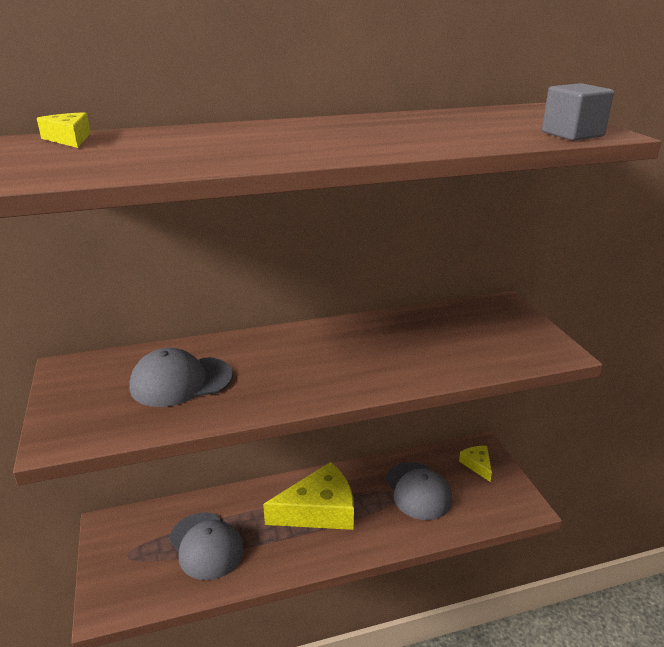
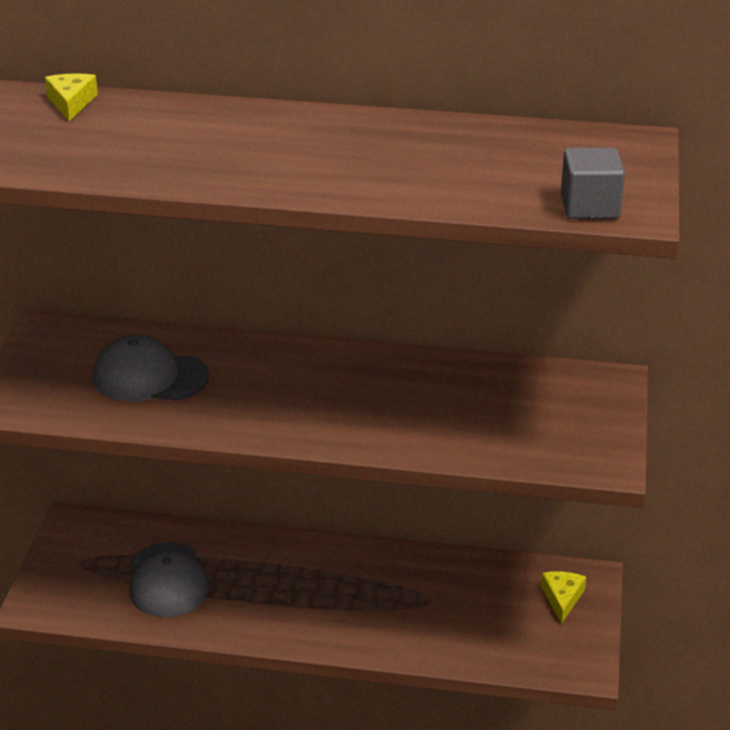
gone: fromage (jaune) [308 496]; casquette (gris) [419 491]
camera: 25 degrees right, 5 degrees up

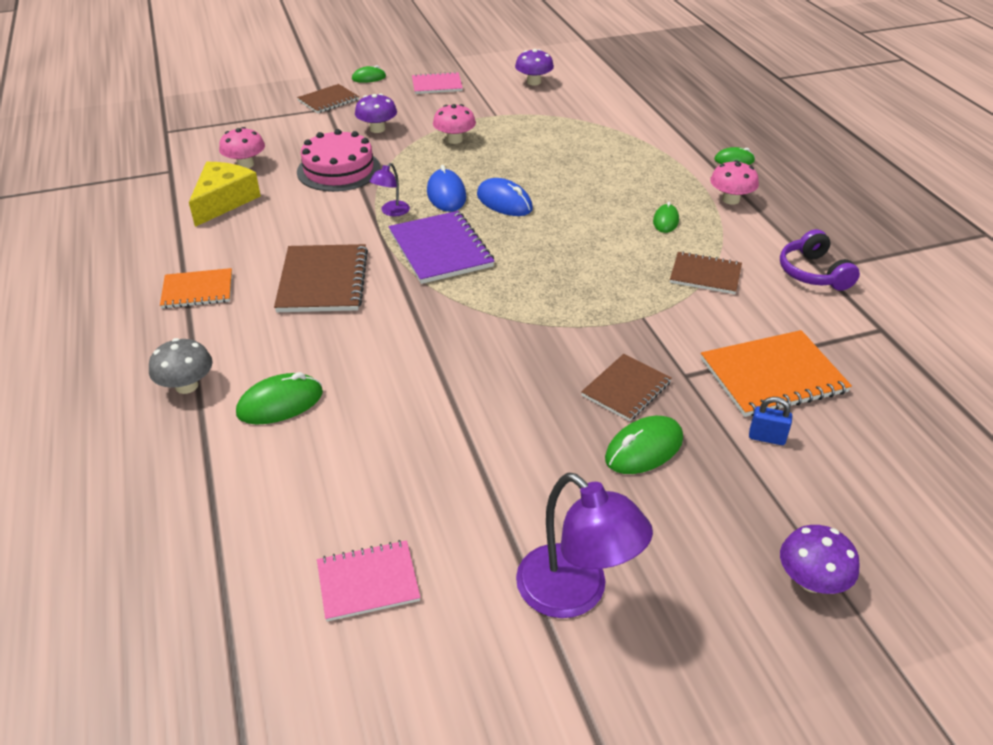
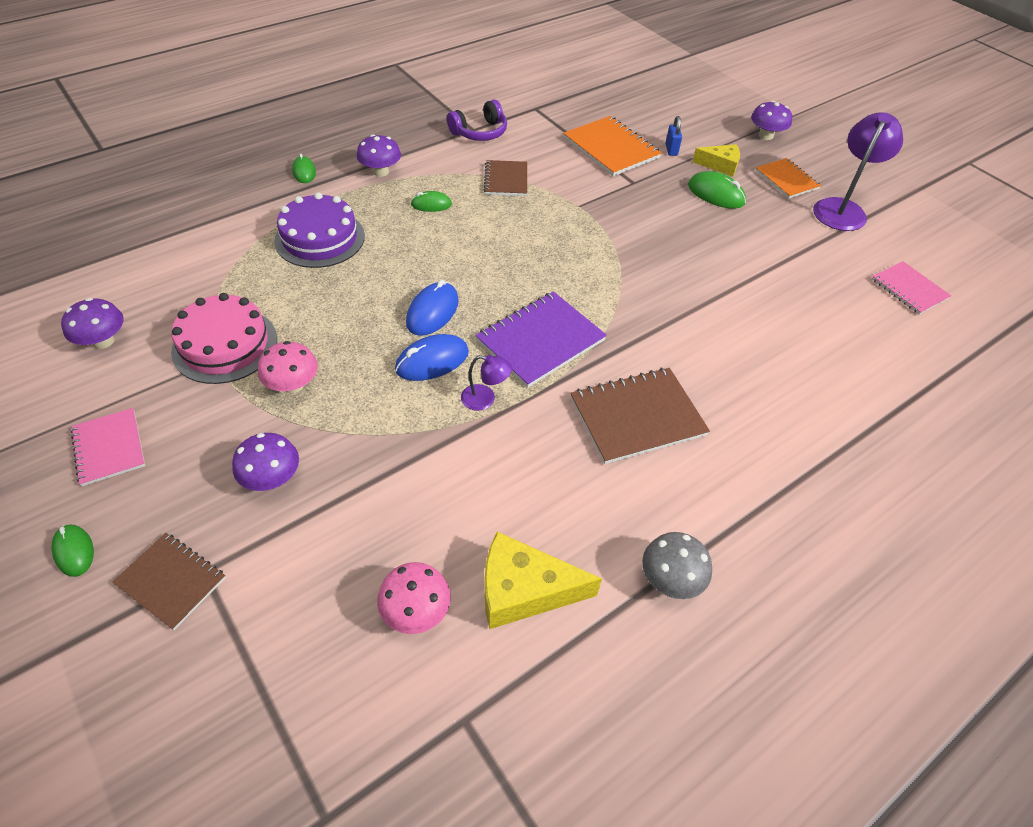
gone: carnet (marron) [626 387]; souris (vert) [279 398]
new: fromage (jaune) [716 160]; gâteau (violet) [319 230]
shifted: gâteau (rose) [338 160] to [224 338]; carnet (orange) [196 288] to [788 178]; champignon (gris) [181 366] to [677 565]
repainted: champignon (rose) [734 182] to champignon (violet) [379 155]
camera: 110 degrees left, 10 degrees up

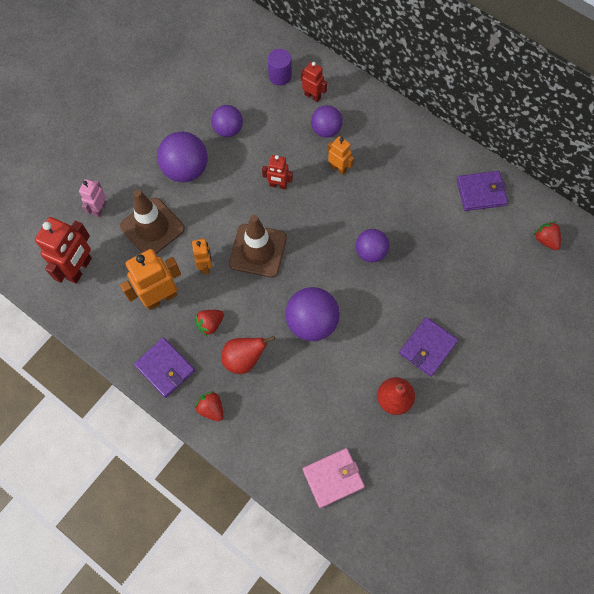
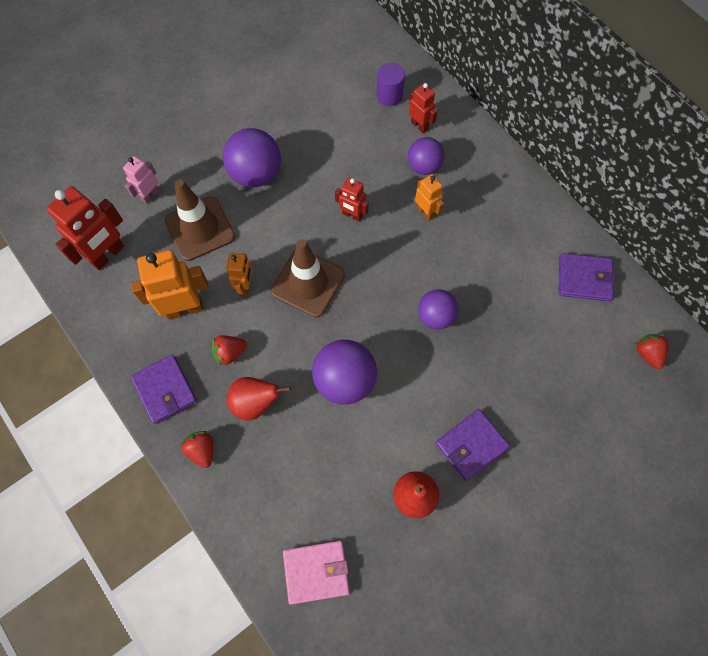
gone: balle (violet) [227 121]
camera: 15 degrees right, 0 degrees up

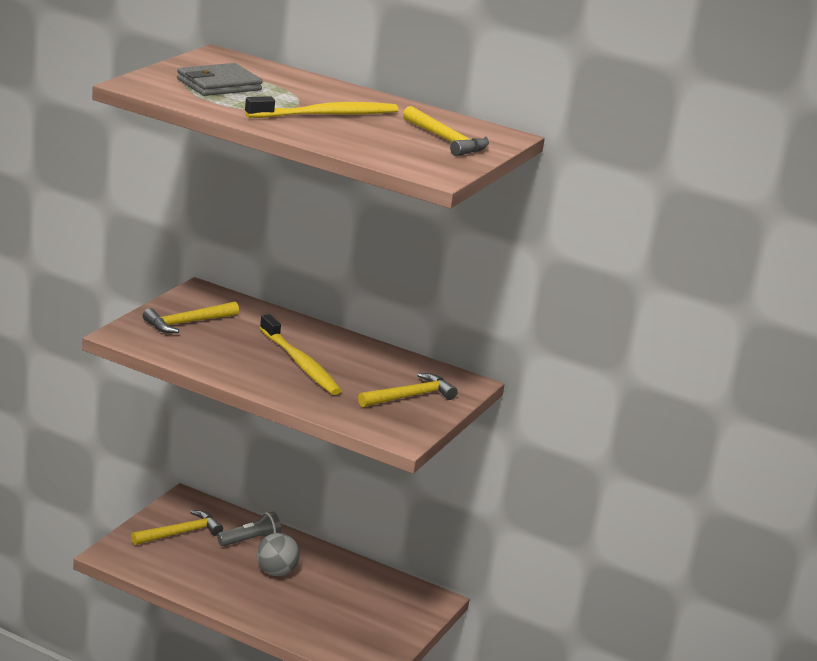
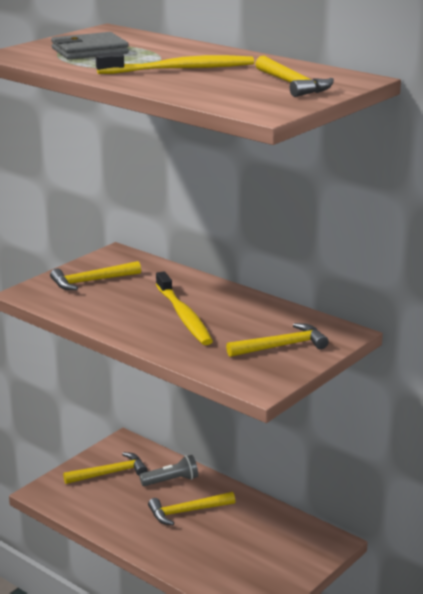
swapped: balle (gris) [278 554] to marteau (jaune) [191 508]
camera: 15 degrees right, 0 degrees up

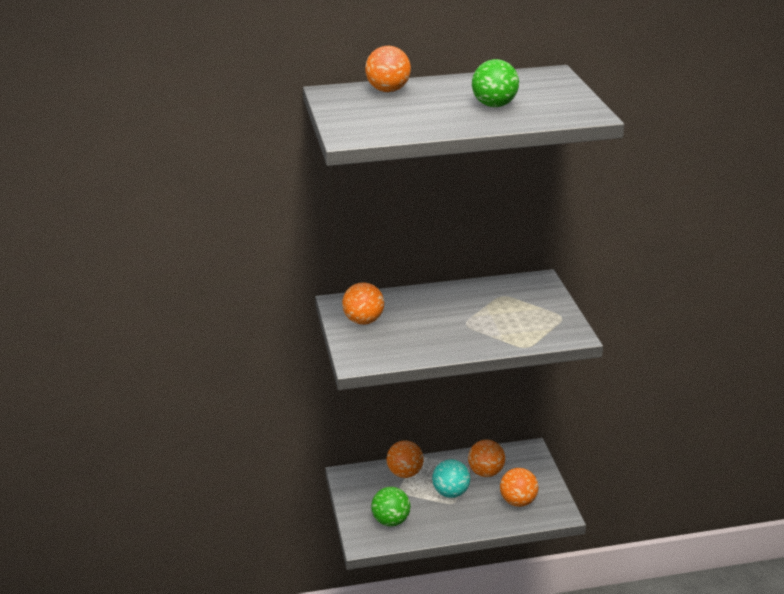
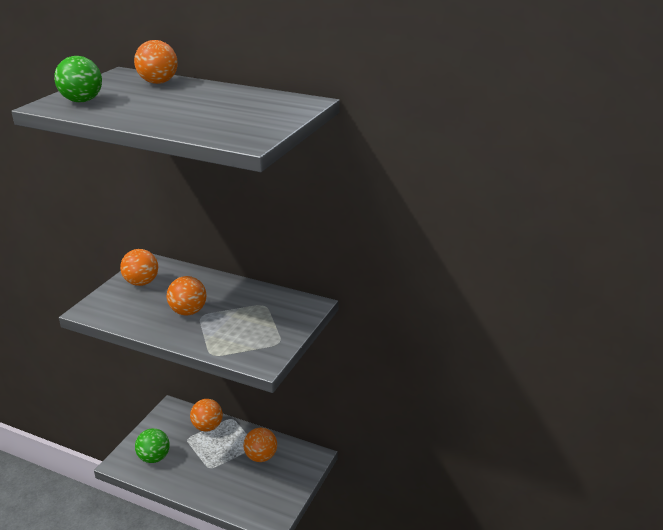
gone: balle (turquoise) [451 478]
shifted: balle (vert) [495 83] to [78 79]; balle (orange) [519 487] to [186 295]
camera: 35 degrees right, 0 degrees up

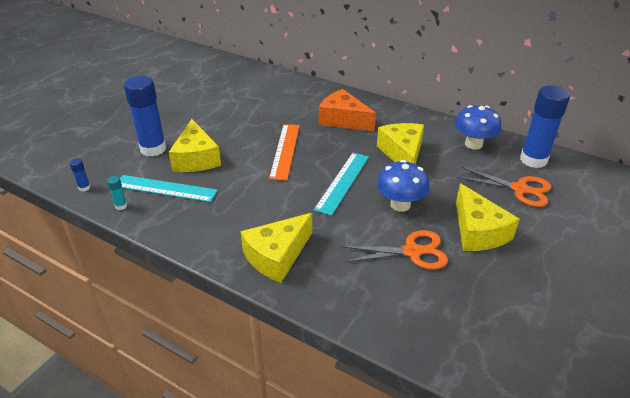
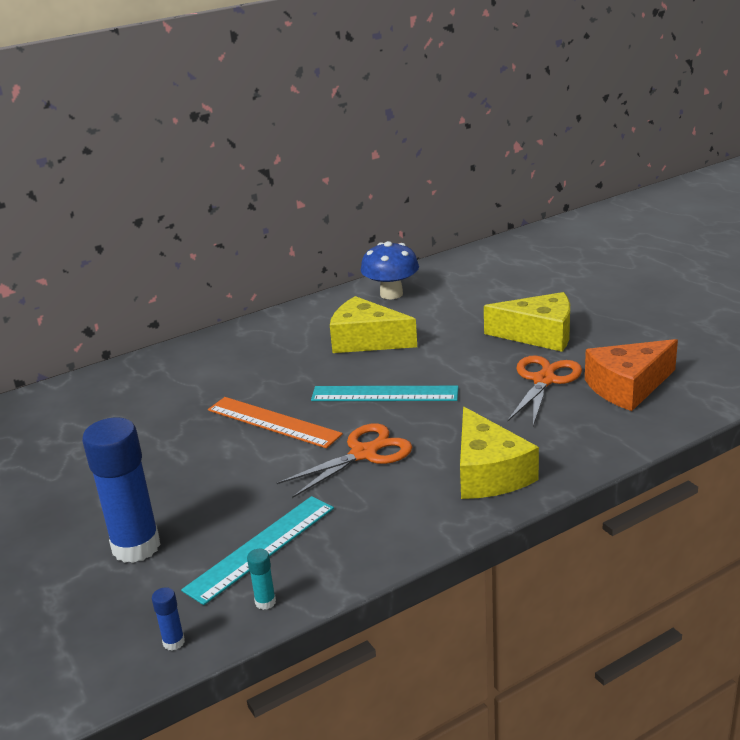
gone: bâton de colle (bleu) [545 126]; fromage (jaune) [195 145]; champignon (bleu) [403 186]
shifted: fromage (orange) [347 110] to [631 375]; ciseaux (orange) [504 187] to [344 460]
rotated: règle (turquoise) [341 184] = [385 393] 45 degrees counterclockwise
camera: 60 degrees left, 10 degrees down

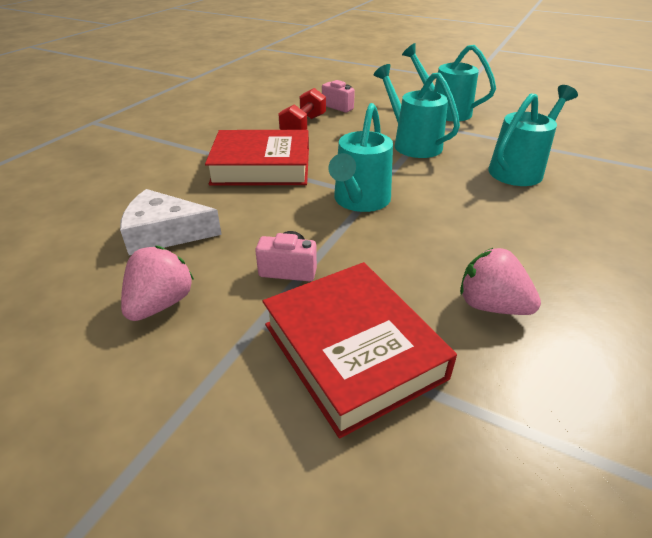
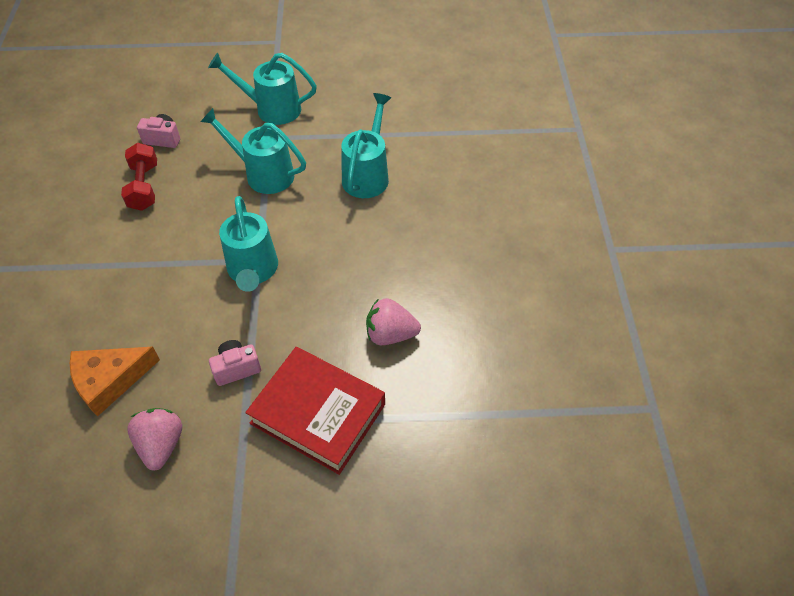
gone: livre (rouge) [257 157]
repainted: fromage (blanc) [171 222] to fromage (orange) [115 382]
camera: 30 degrees left, 15 degrees up

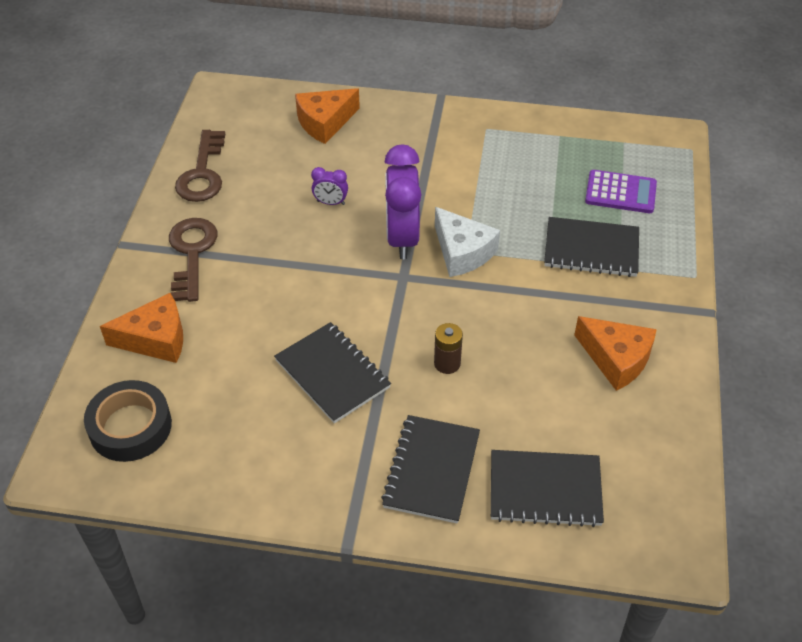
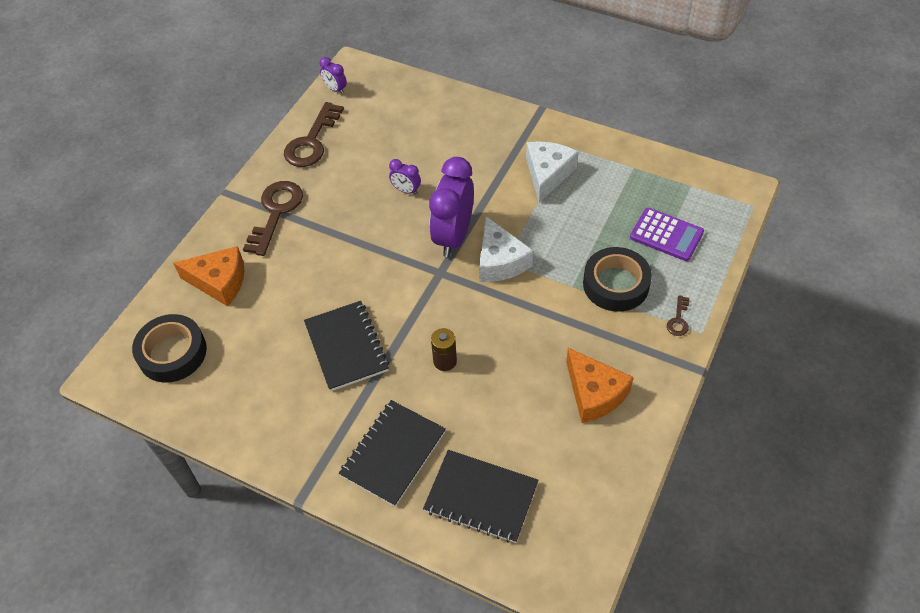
gone: fromage (orange) [327 116]
new: réveil (violet) [333 75]; fromage (blanc) [552 171]; clé (marron) [678 315]
swapped: carnet (noir) [591 247] to ruban adhésif (noir) [617 279]
camera: 20 degrees right, 5 degrees up

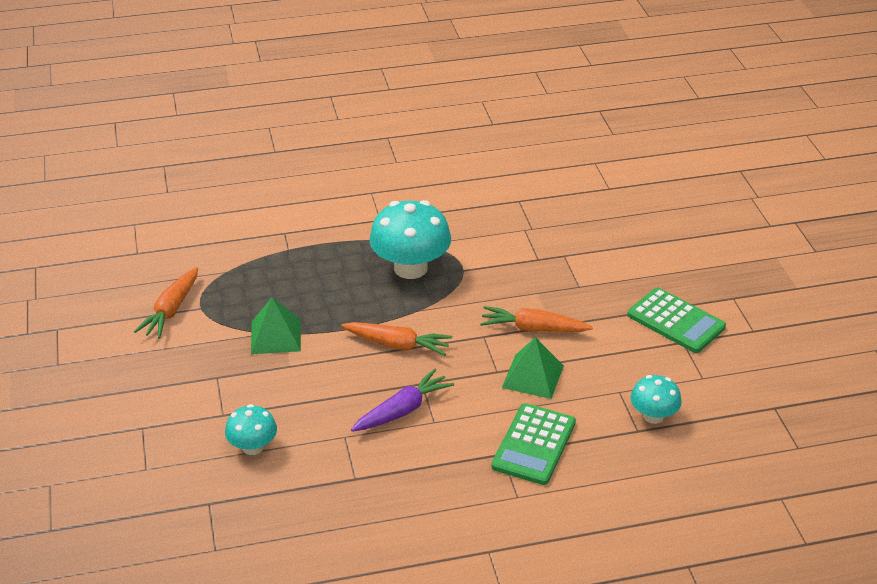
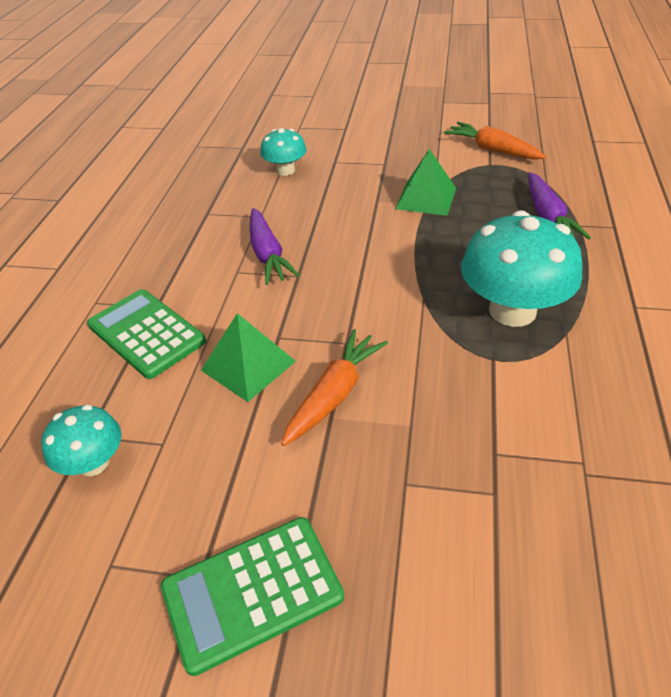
gone: carotte (orange) [397 339]
new: carotte (violet) [559 205]
camera: 115 degrees right, 5 degrees up

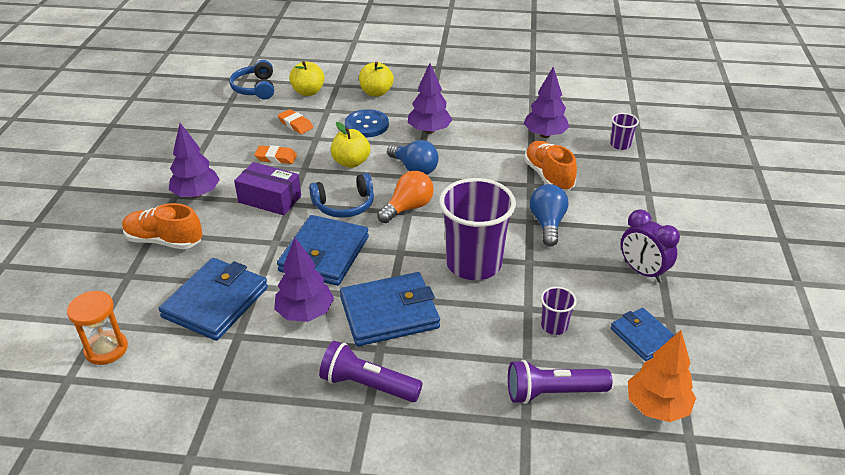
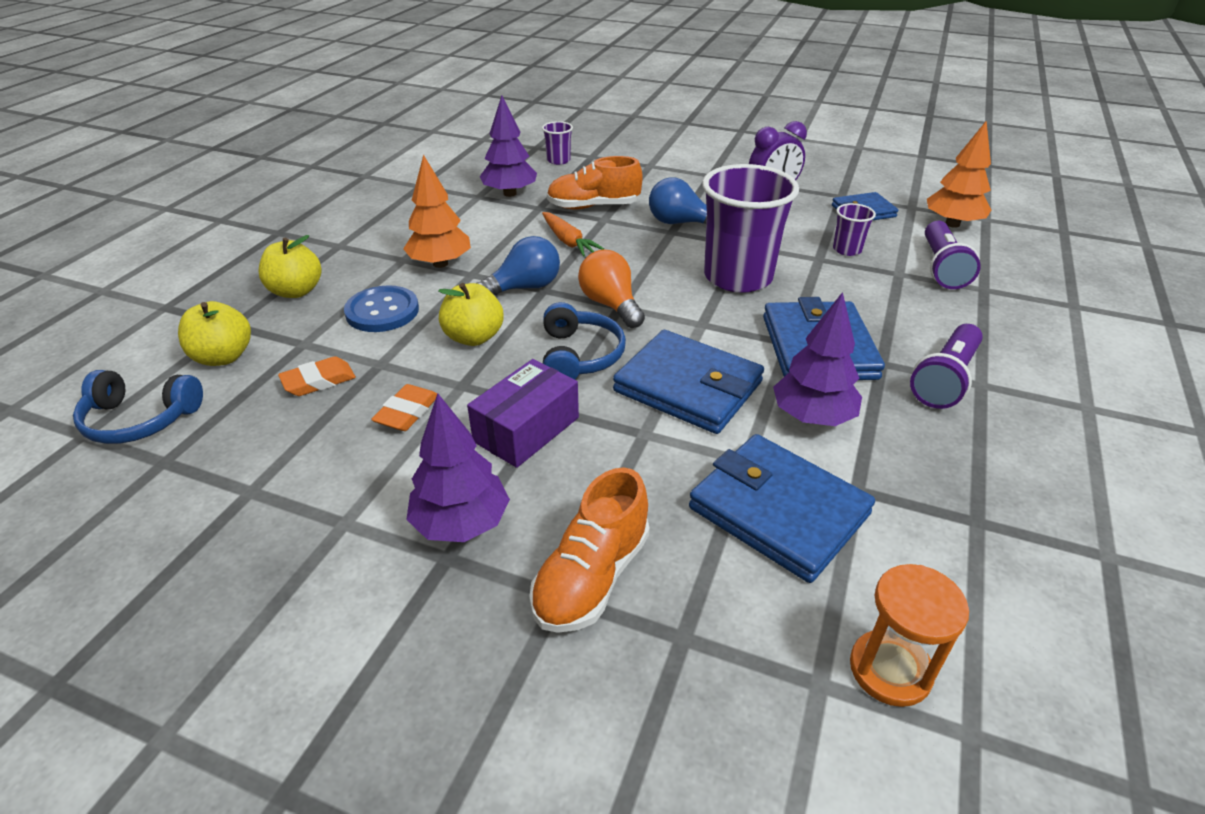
new: carotte (orange) [573 234]
repainted: arbre (violet) [430 98] to arbre (orange) [437 211]
camera: 75 degrees left, 0 degrees up

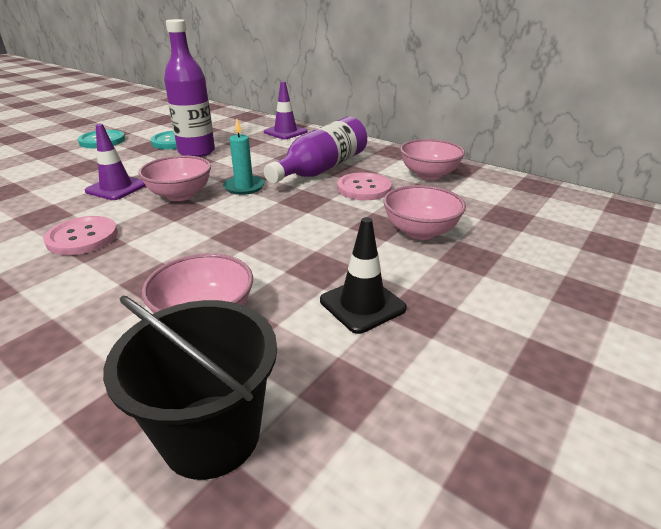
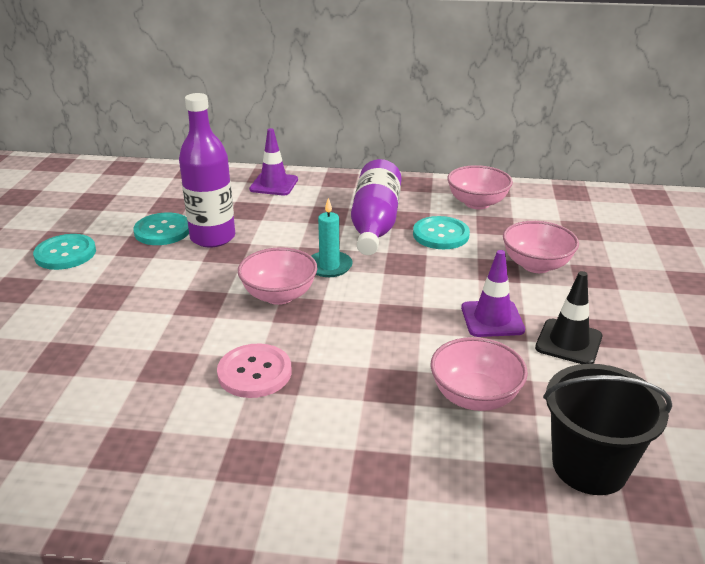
shifted: cône de chantier (violet) [115 162] to [493 293]
repainted: bouton (rose) [364 186] to bouton (turquoise) [441 232]
camera: 30 degrees left, 0 degrees up

